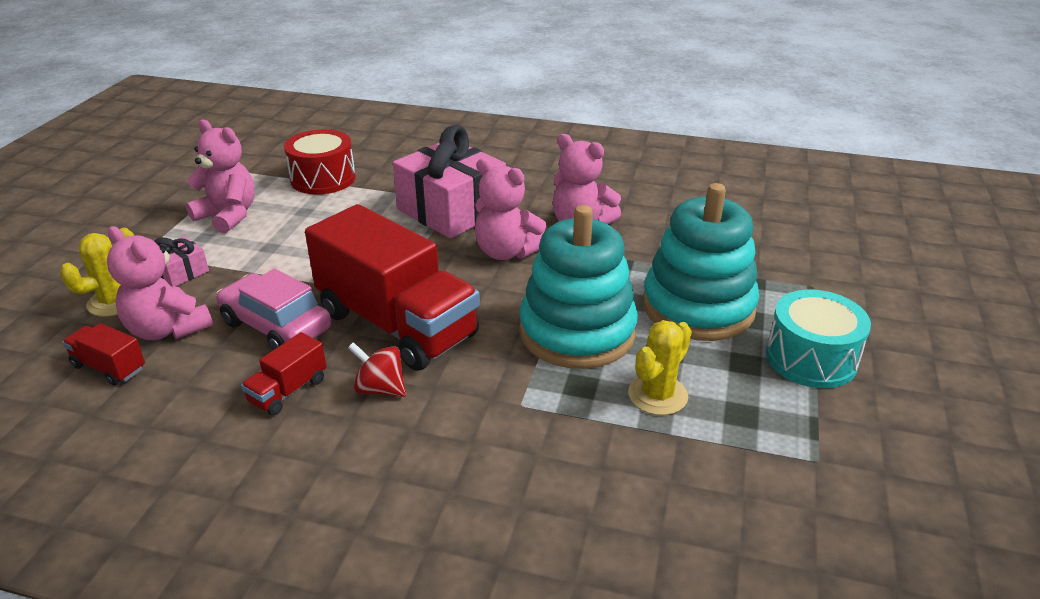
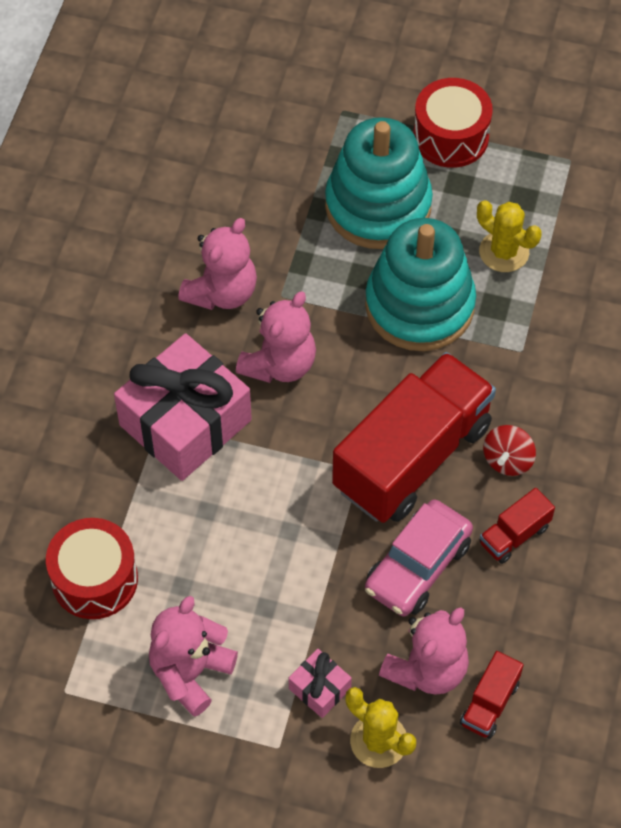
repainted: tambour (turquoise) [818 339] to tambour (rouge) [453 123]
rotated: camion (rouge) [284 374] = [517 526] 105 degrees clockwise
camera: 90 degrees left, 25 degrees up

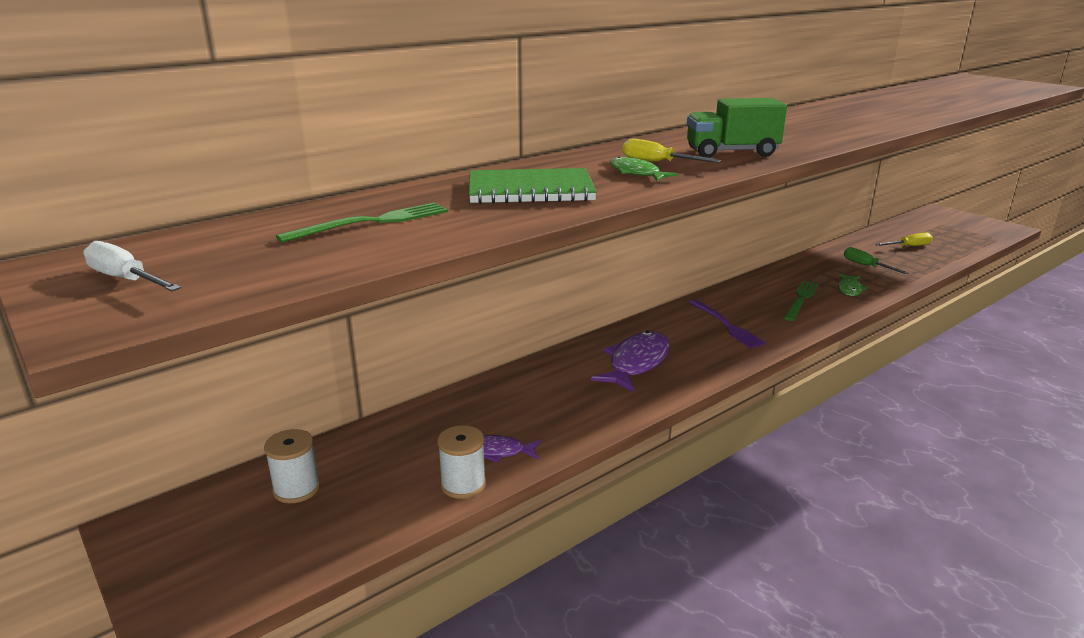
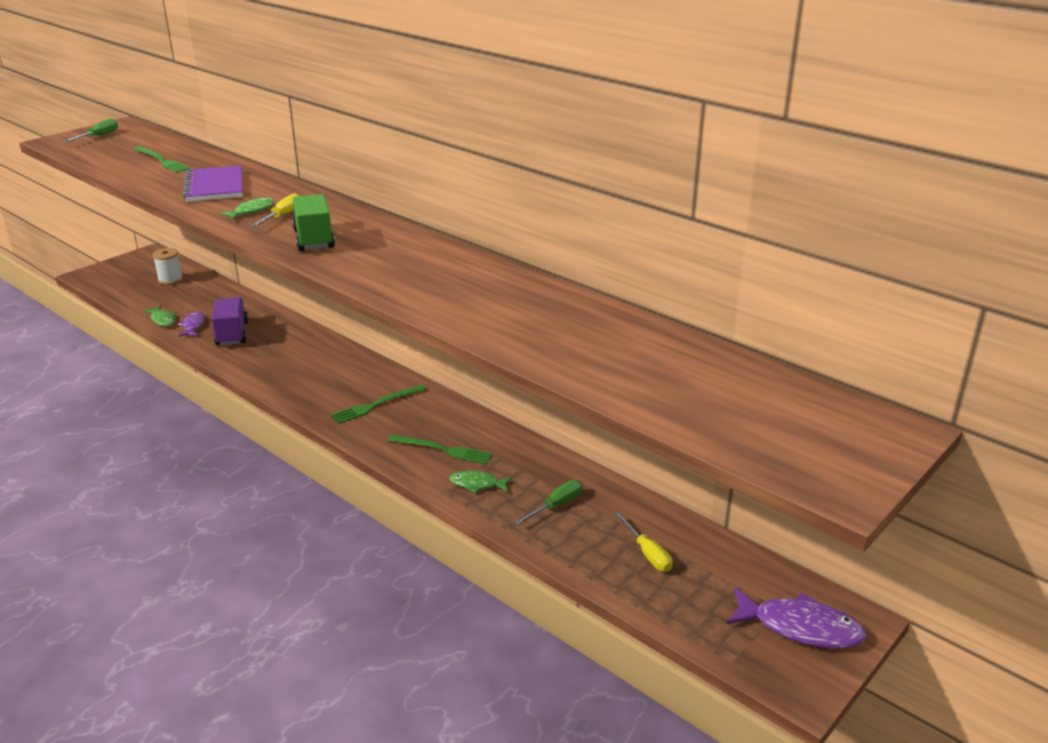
new: camion (violet) [230 321]
shifted: poisson (violet) [630 361] to [796 618]
swapped: bobine (blanc) [461 462] to poisson (vert) [160 315]
repainted: carnet (vert) [533 186] to carnet (violet) [213 183]; tournevis (blanc) [132 266] to tournevis (vert) [91 130]; fourchette (violet) [727 323] to fourchette (vert) [378 404]
camera: 80 degrees right, 5 degrees up

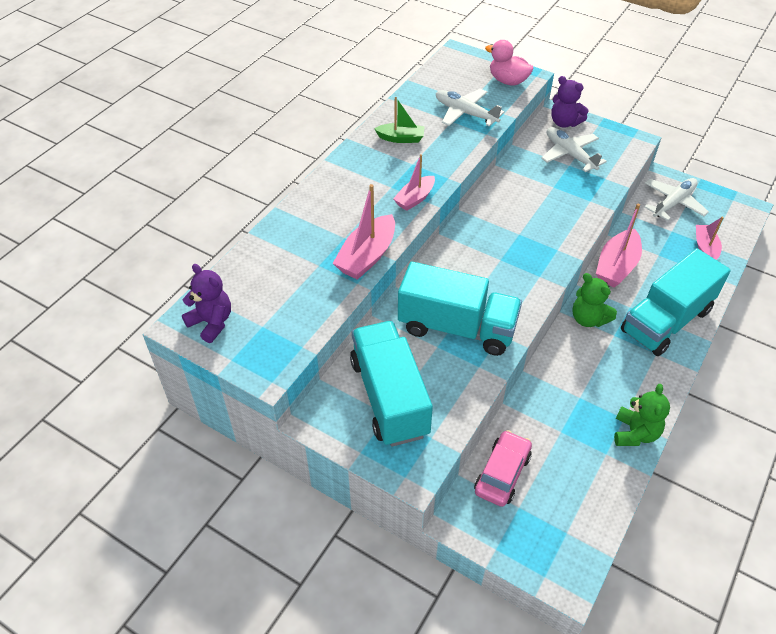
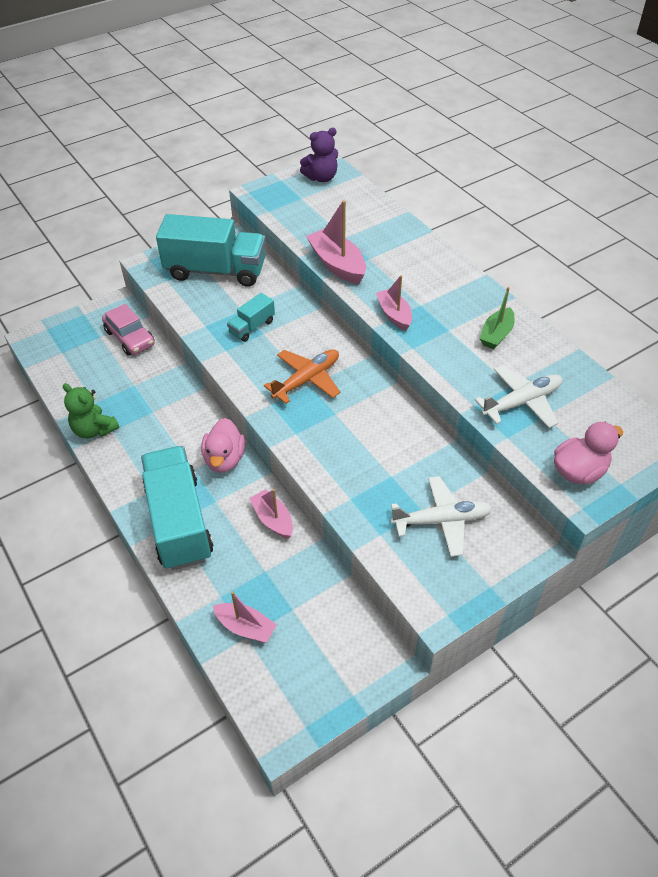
gone: ours en peluche (violet) [570 102]; avion (blanc) [676 199]
new: avion (orange) [302 376]
swapped: ours en peluche (vert) [594 300] to canard (rose) [223 445]
scaled: bateau (rose) [619 245] = [271 514] x0.65; camion (turquoise) [460 309] = [251 317] x0.46
camera: 115 degrees right, 0 degrees up

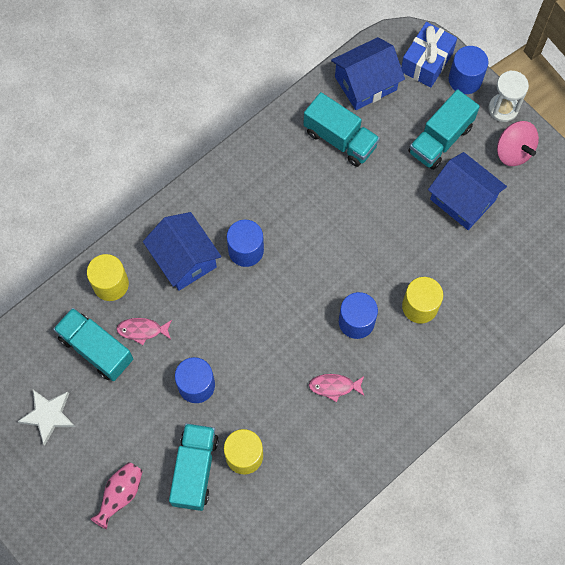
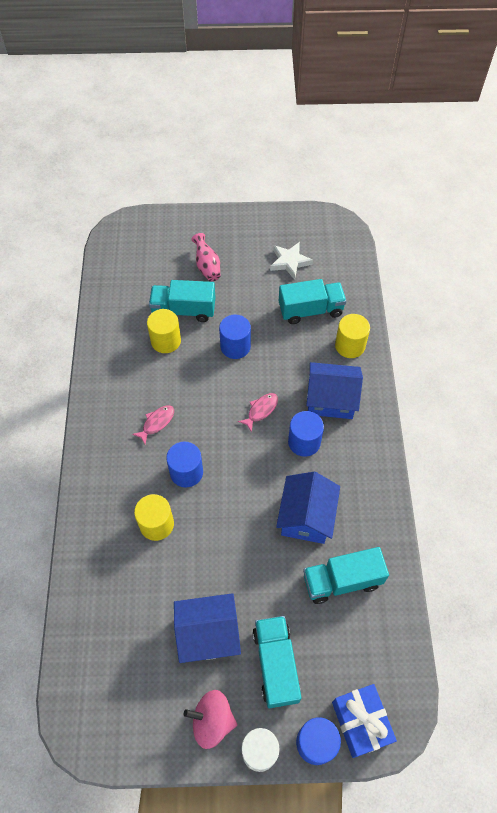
shifted: maison (bleu) [368 73] to [308 508]; poisson (rose) [144 331] to [258 412]
rotated: camion (turquoise) [194 467] = [182 301] 135 degrees clockwise
camera: 130 degrees right, 10 degrees down

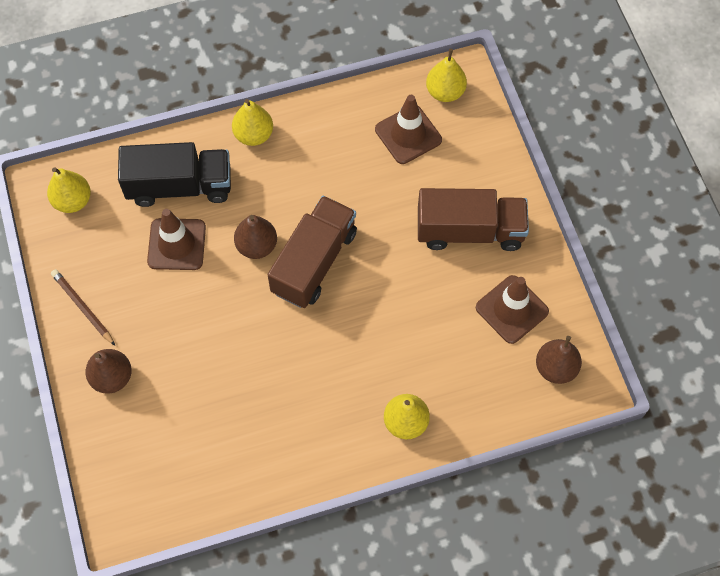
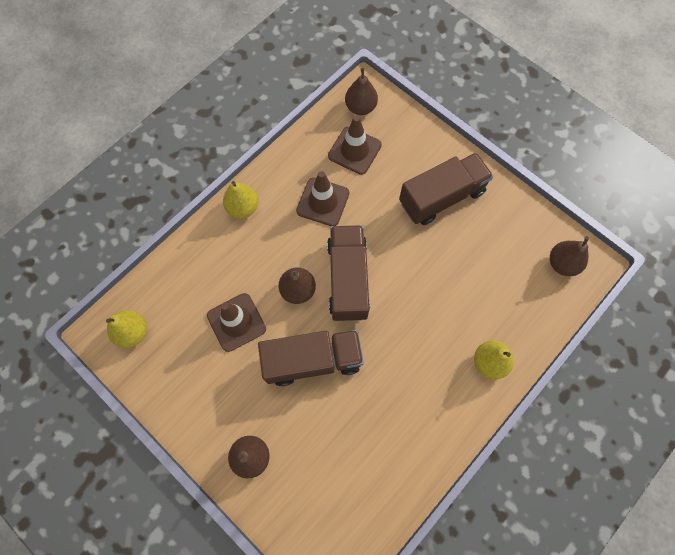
gone: camion (noir) [174 174]; crayon (marron) [83 307]
new: camion (marron) [311 358]
shifted: cône de chantier (marron) [512 309] to [322 198]
repainted: poire (jaune) [446 75] to poire (marron) [361 91]
camera: 30 degrees left, 5 degrees up

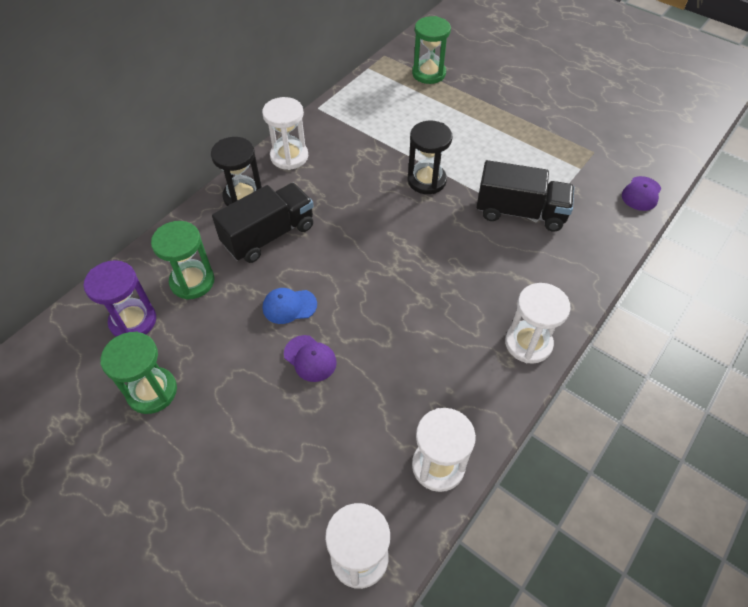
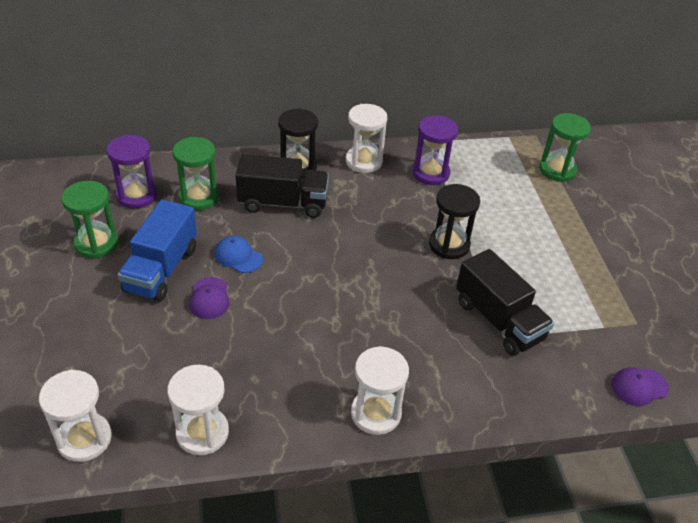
new: sablier (violet) [435 150]; camion (bleu) [157 250]
camera: 40 degrees right, 10 degrees down

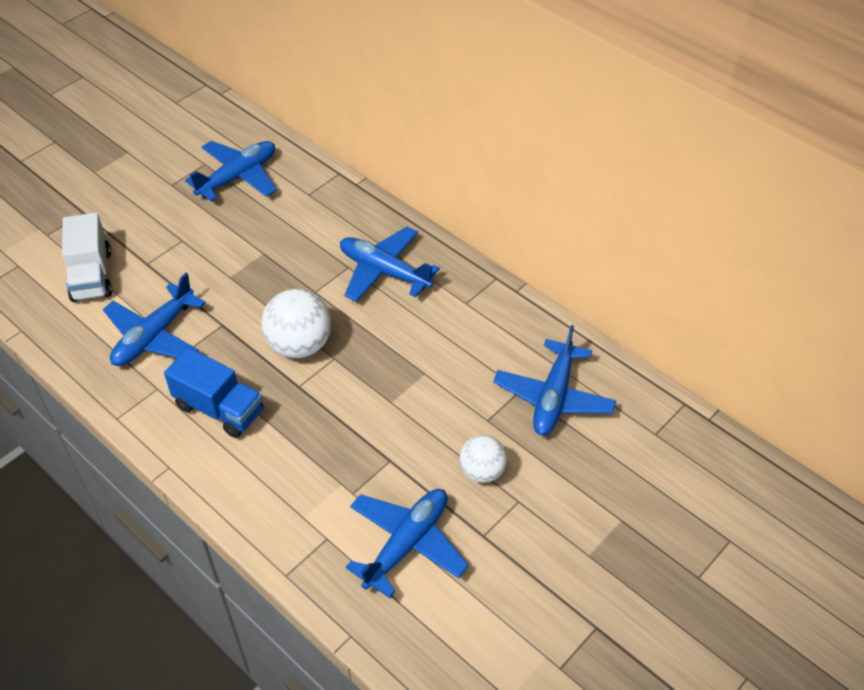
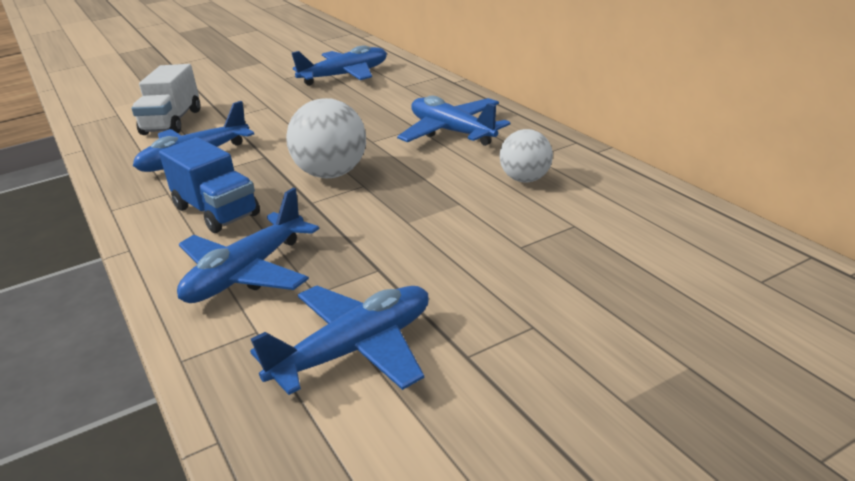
shifted: avion (bleu) [554 380] to [248 245]; balle (blanc) [483 459] to [526 156]
camera: 20 degrees right, 20 degrees down

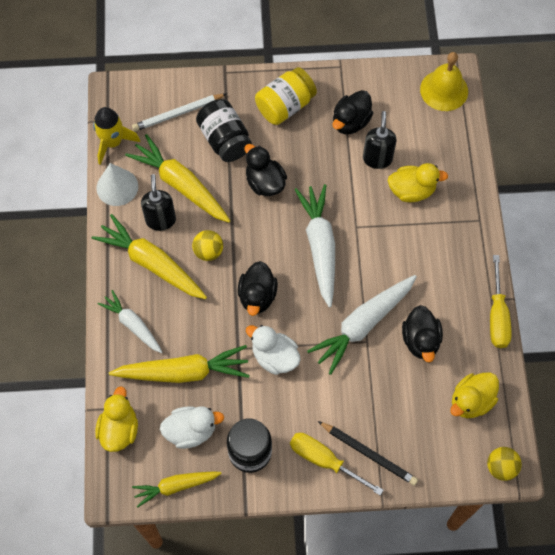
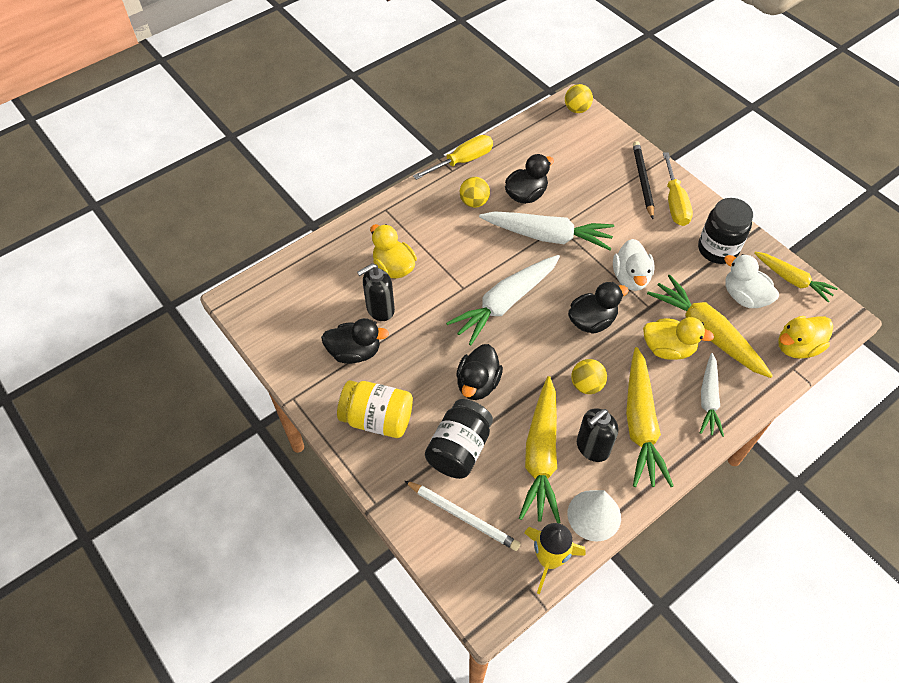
gone: cloche (jaune) [444 81]
new: balle (jaune) [475 192]
shifted: canard (jaune) [474 395] to [678 338]
camera: 125 degrees left, 10 degrees down

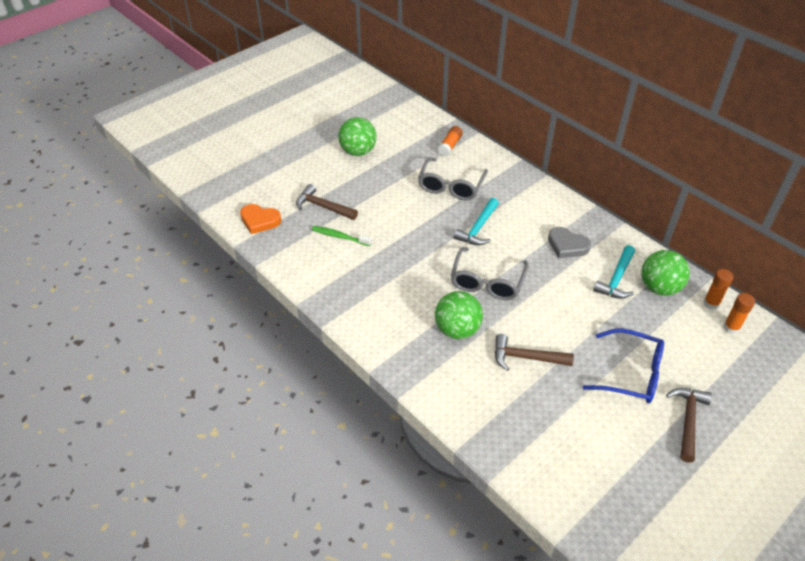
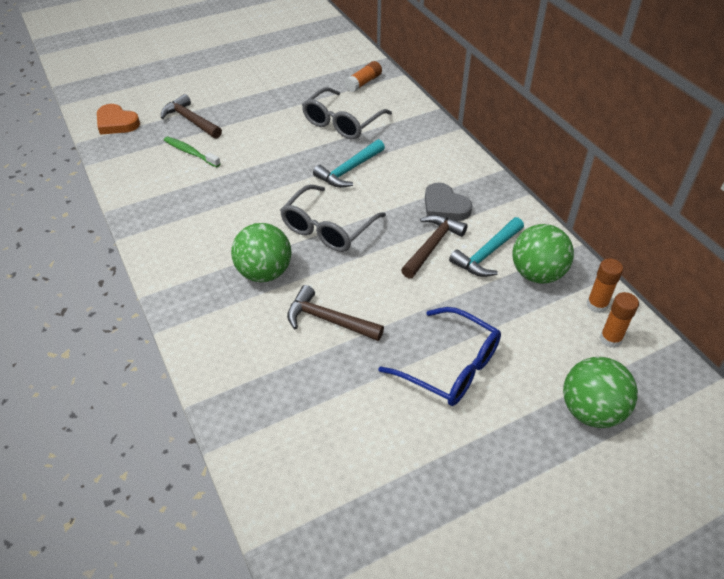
shifted: balle (vert) [357 136] to [600 392]; marteau (marron) [689 425] to [434 247]
camera: 15 degrees right, 0 degrees up

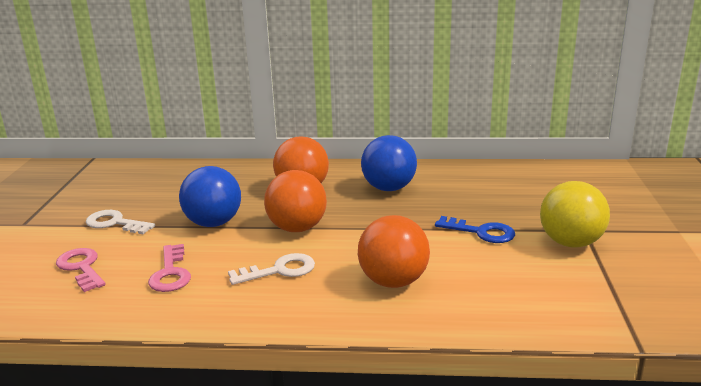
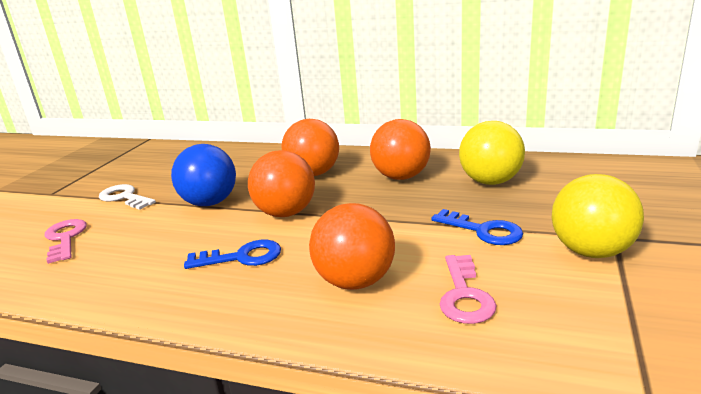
new: balle (jaune) [492 153]
shifted: clé (rose) [169 268] to [468 289]
repainted: balle (bleu) [389 163] to balle (orange) [400 149]; clé (blanc) [271 269] to clé (bleu) [232 254]
camera: 15 degrees right, 0 degrees up

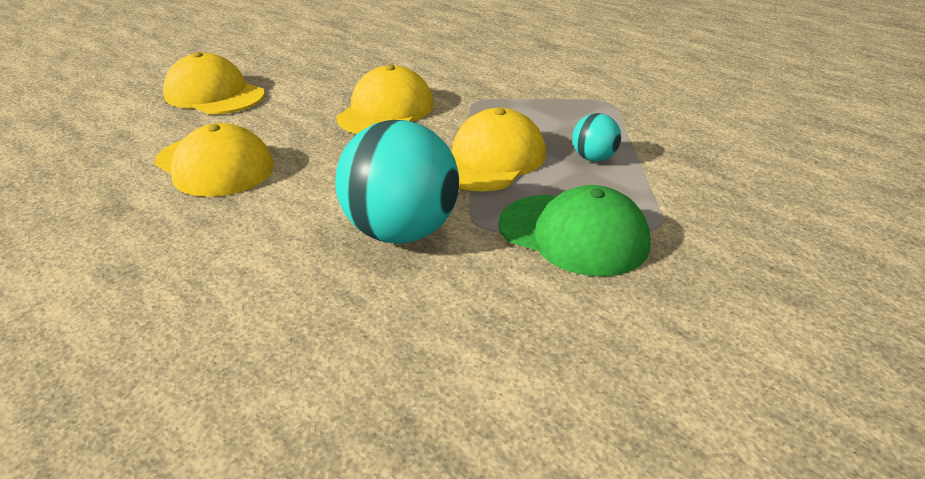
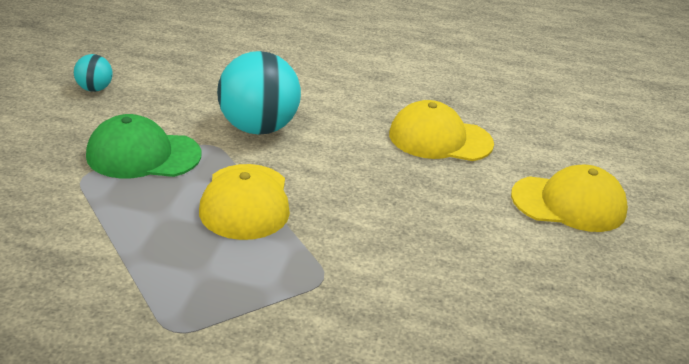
gone: casquette (jaune) [385 99]
shifted: balle (turquoise) [596 137] to [93 73]
camera: 145 degrees right, 0 degrees up

